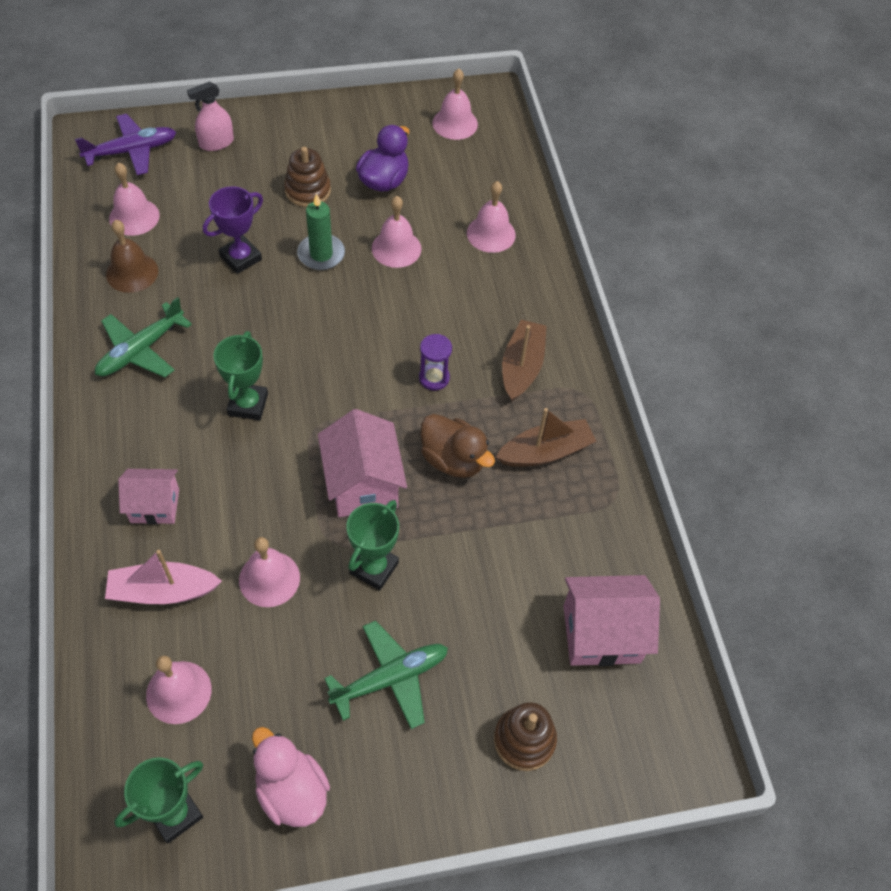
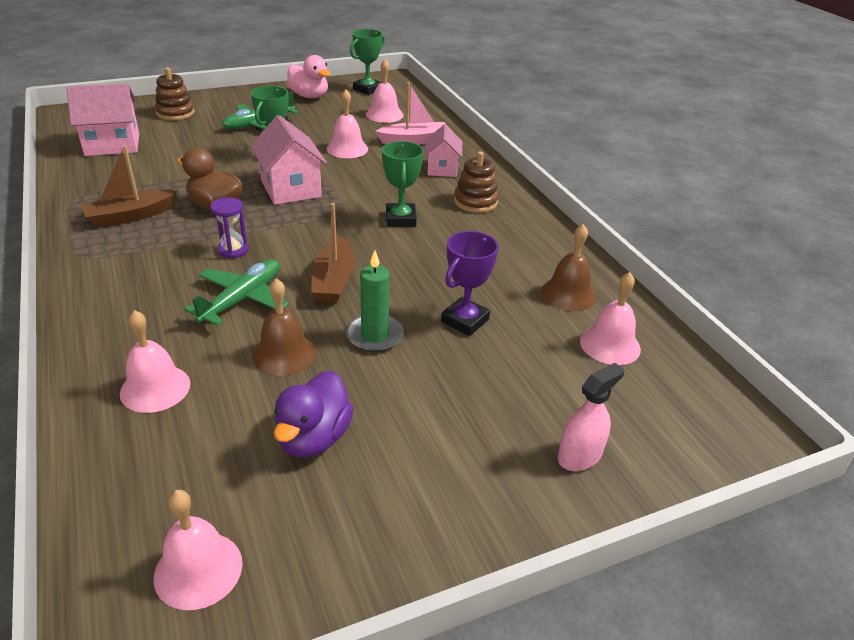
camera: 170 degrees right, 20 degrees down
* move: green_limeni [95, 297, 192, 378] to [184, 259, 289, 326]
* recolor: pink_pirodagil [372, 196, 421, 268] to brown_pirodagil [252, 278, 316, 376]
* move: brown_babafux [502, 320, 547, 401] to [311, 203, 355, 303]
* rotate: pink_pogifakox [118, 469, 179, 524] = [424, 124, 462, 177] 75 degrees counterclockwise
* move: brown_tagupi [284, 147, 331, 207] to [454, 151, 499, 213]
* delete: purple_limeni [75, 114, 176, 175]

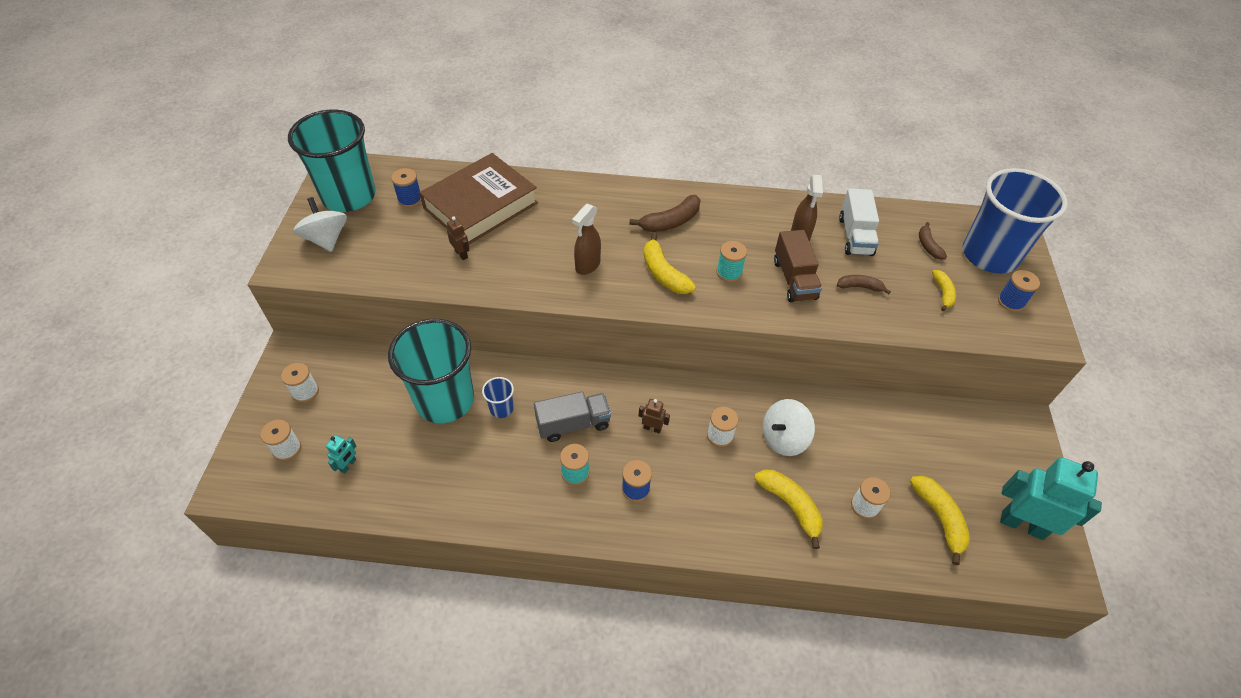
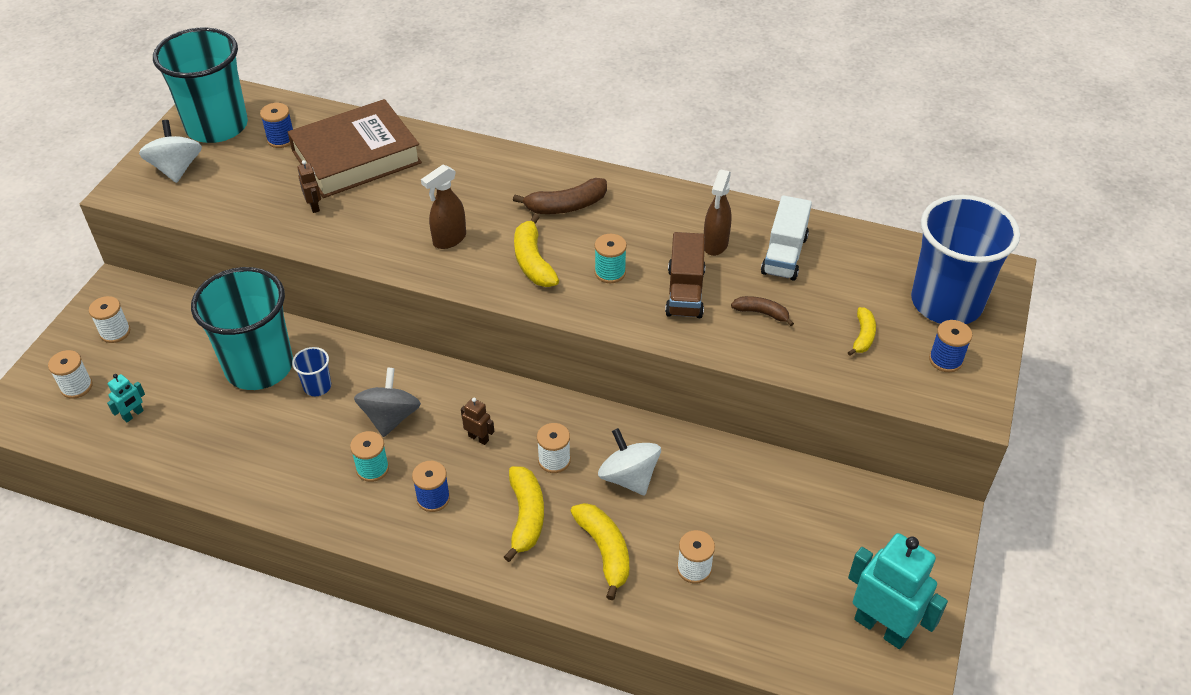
camera: 15 degrees right, 5 degrees down
* replace: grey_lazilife [534, 391, 611, 442] to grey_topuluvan [354, 367, 421, 437]
* move: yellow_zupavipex [910, 476, 970, 565] to [504, 466, 544, 562]
* rotate: white_topuluvan [763, 399, 815, 456] = [598, 428, 661, 496] 75 degrees clockwise
* delete: brown_zupavipex [919, 222, 947, 260]

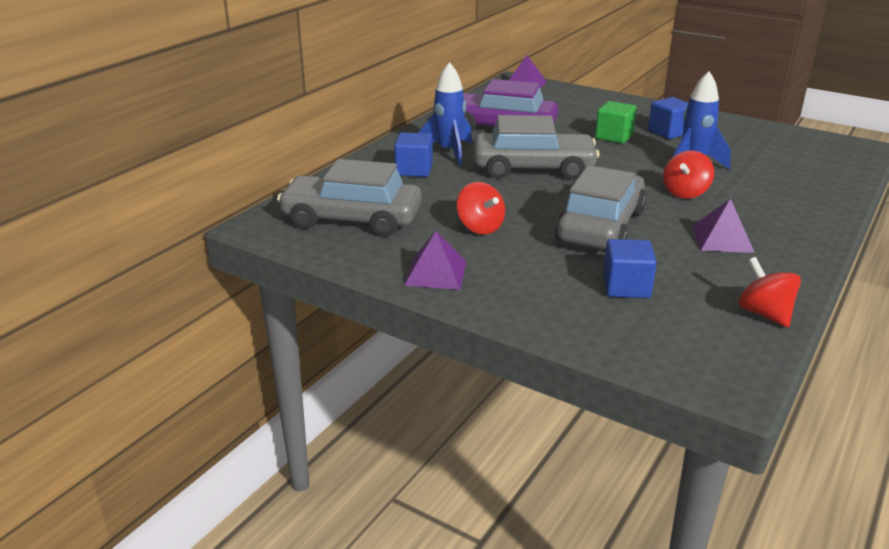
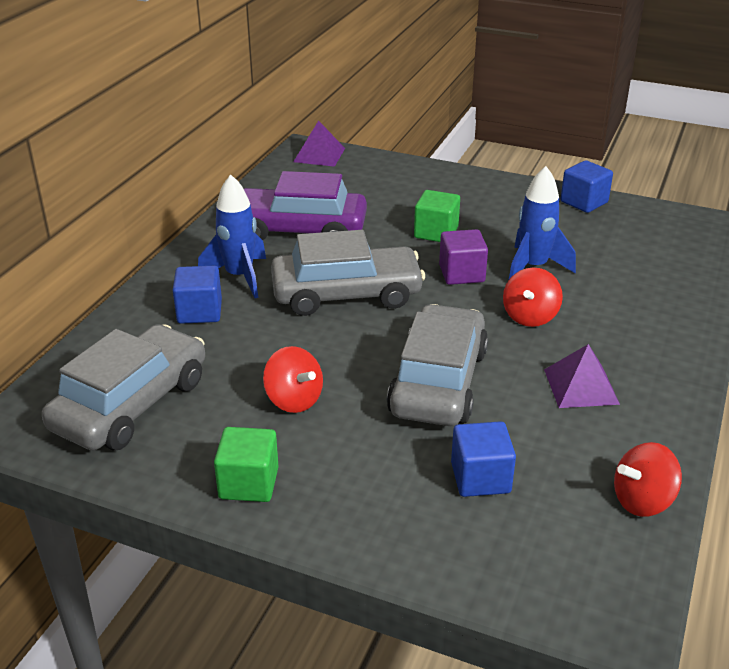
camera: 10 degrees left, 5 degrees up
* rotate: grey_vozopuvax [277, 159, 422, 237] = [42, 324, 205, 450] 120 degrees clockwise
* replace: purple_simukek [404, 231, 467, 290] to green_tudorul [214, 427, 279, 502]
* insert: purple_tudorul [439, 229, 488, 285]
* move: blue_tudorul [648, 97, 688, 139] to [561, 160, 613, 213]
* rotate: red_topuluvan [738, 257, 801, 328] = [614, 442, 682, 517] 75 degrees counterclockwise

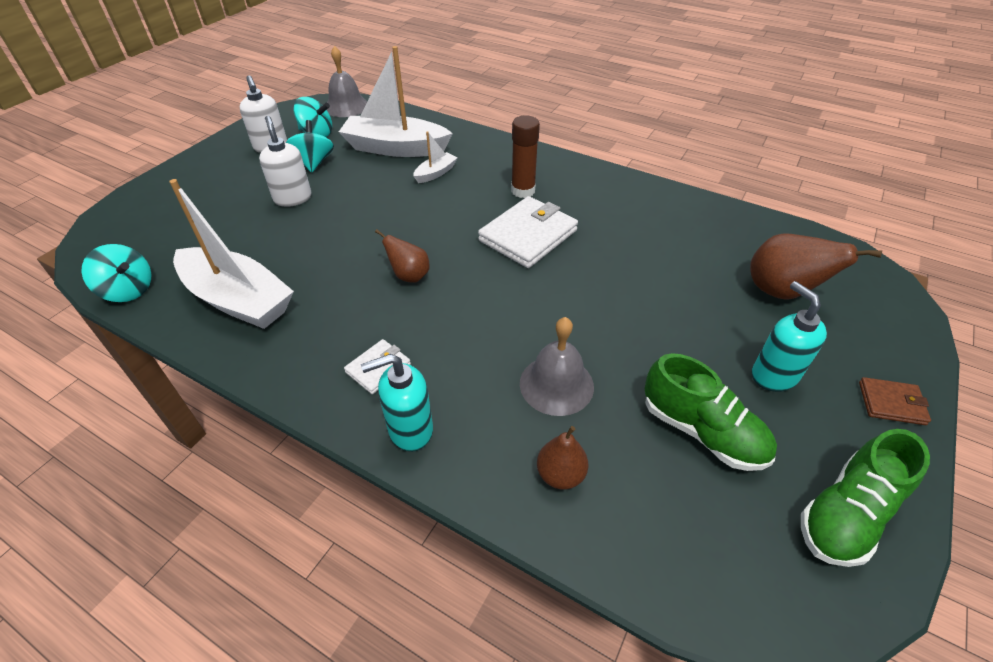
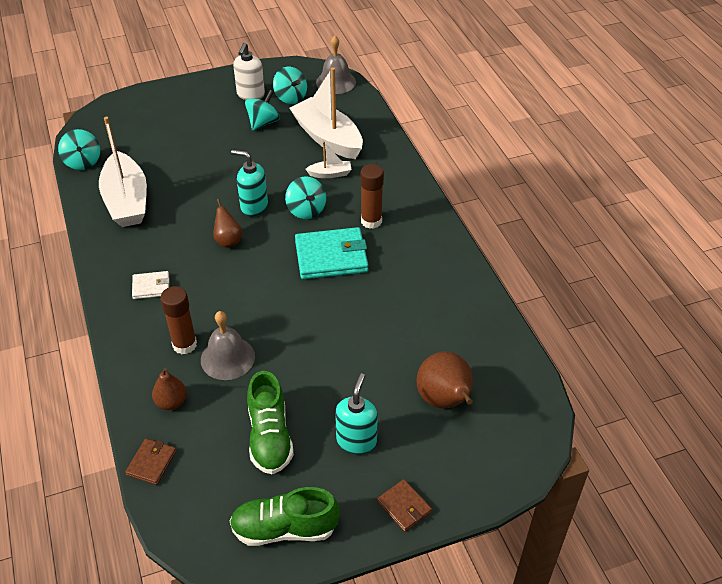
camera: 40 degrees right, 0 degrees up
* insert: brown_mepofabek [125, 438, 176, 485]
* insert: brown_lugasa [160, 286, 197, 354]
* move: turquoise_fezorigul [361, 354, 433, 452] to [231, 150, 268, 217]
* insert: turquoise_topuluvan [285, 176, 326, 219]
* recolor: white_mepofabek [478, 196, 578, 268] to turquoise_mepofabek [295, 227, 368, 279]
* delete: white_fezorigul [259, 116, 311, 207]

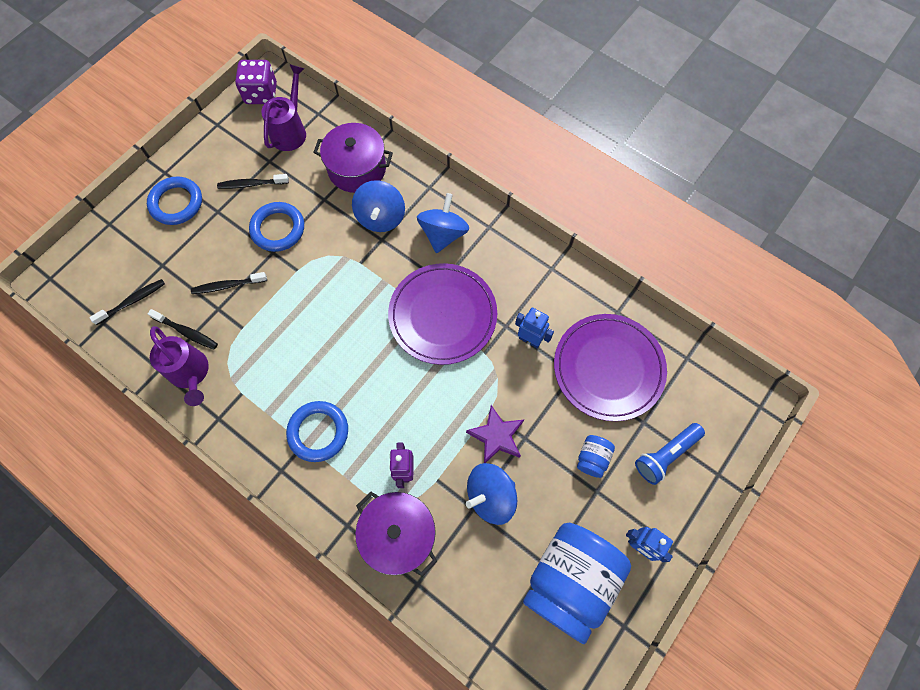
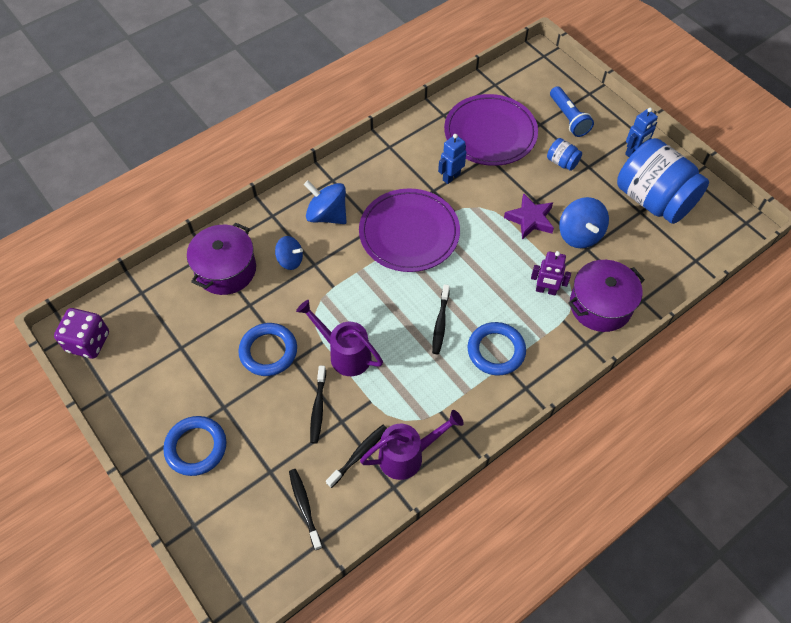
camera: 75 degrees left, 10 degrees down
* resize: blue_topuluvan [352, 180, 405, 232] = [275, 236, 303, 270] x0.65
* move: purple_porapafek [261, 64, 306, 151] to [296, 300, 383, 376]
* move: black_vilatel [217, 174, 289, 189] to [432, 284, 450, 354]

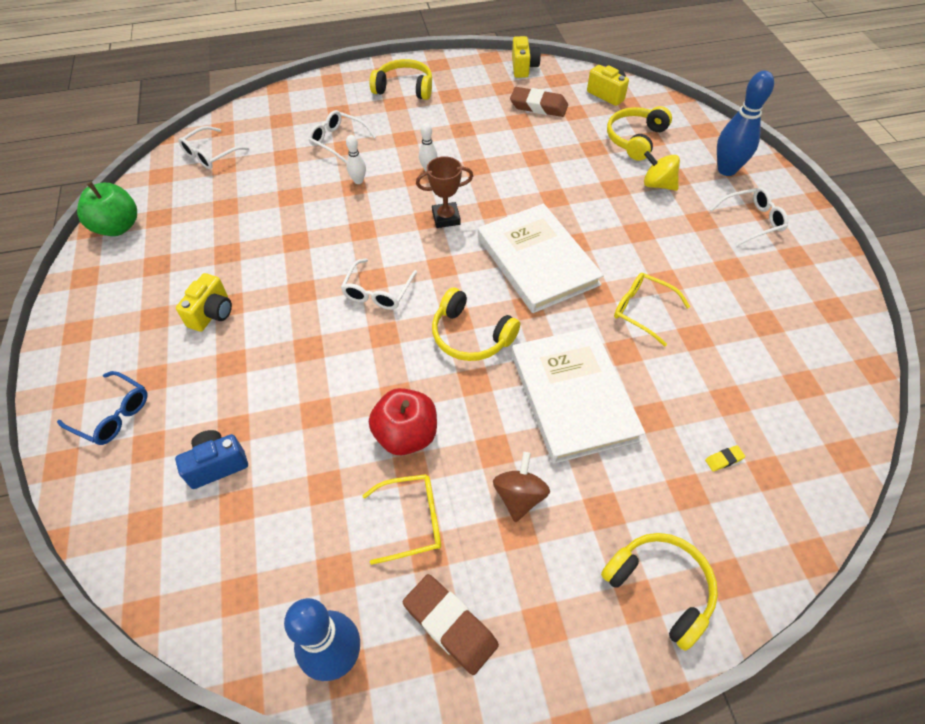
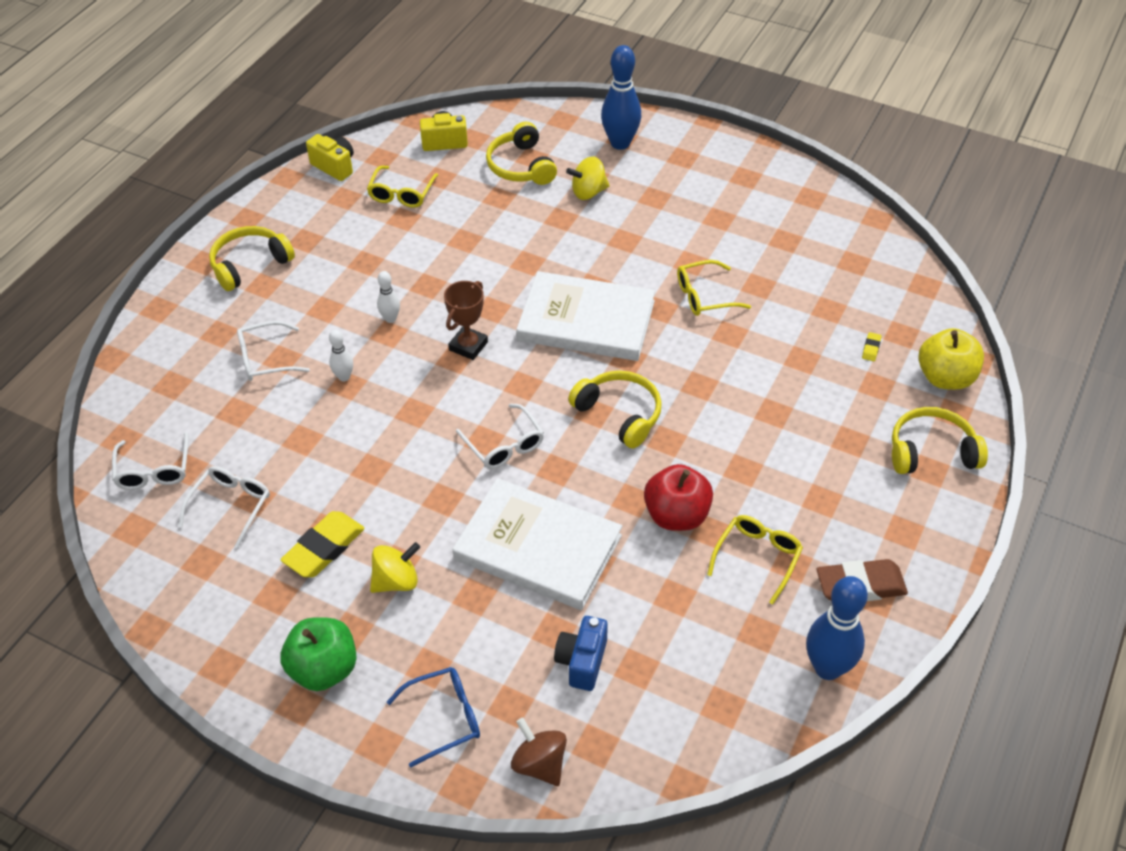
camera: 50 degrees left, 5 degrees down
* move: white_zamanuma [710, 187, 788, 246] to [178, 466, 270, 548]
* insert: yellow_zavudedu [280, 511, 365, 577]
* move: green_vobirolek [77, 182, 137, 236] to [280, 617, 357, 691]
* replace: brown_zavudedu [510, 87, 568, 117] to yellow_zamanuma [367, 166, 438, 208]
* replace: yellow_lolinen [176, 273, 232, 332] to yellow_topuluvan [370, 542, 420, 593]
* move: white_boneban [512, 327, 645, 464] to [452, 478, 622, 610]
* move: brown_topuluvan [493, 452, 550, 522] to [511, 718, 567, 786]
* rotate: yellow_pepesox [432, 288, 520, 361] = [568, 371, 662, 449] 120 degrees counterclockwise
* insert: yellow_vobirolek [919, 328, 984, 390]

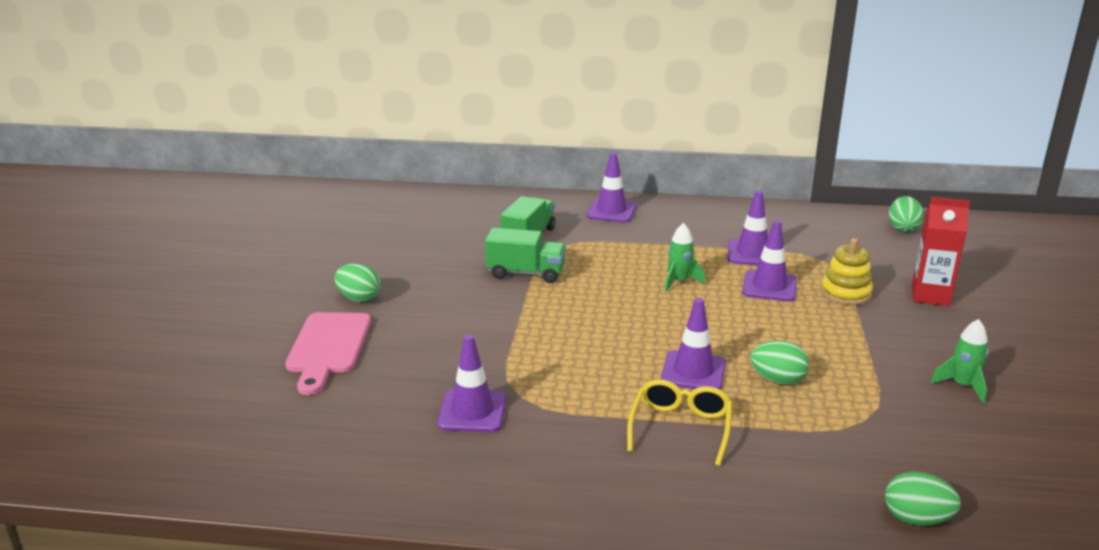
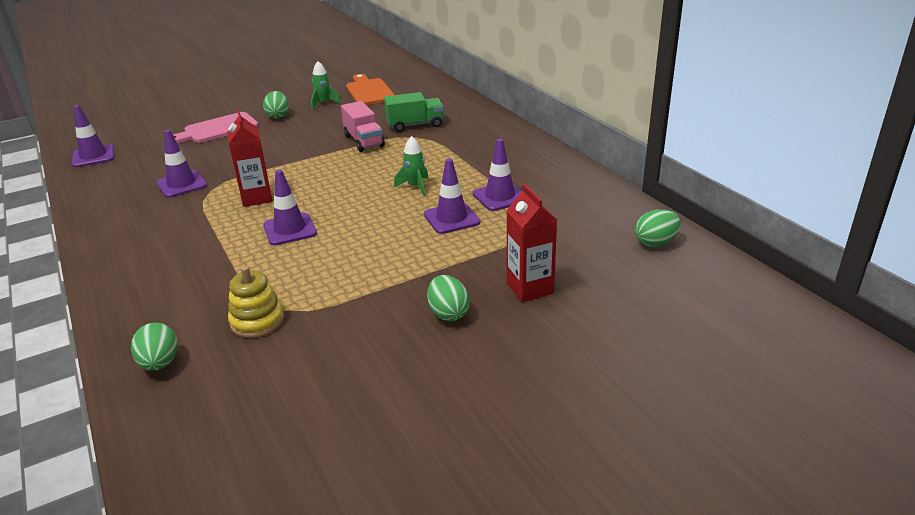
camera: 55 degrees right, 5 degrees up
* move: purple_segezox [587, 152, 637, 222] to [72, 105, 114, 167]
* insert: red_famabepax [227, 110, 272, 207]
* move: yellow_tagupi [821, 238, 873, 305] to [228, 266, 284, 338]
* move: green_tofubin [931, 319, 988, 403] to [311, 61, 341, 109]
* recolor: green_lazilife [485, 228, 566, 283] to pink_lazilife [341, 101, 385, 152]
* insert: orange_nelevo [346, 74, 395, 105]
* move: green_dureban [750, 341, 809, 385] to [427, 275, 470, 321]
* delete: yellow_zamanuma [627, 379, 732, 466]

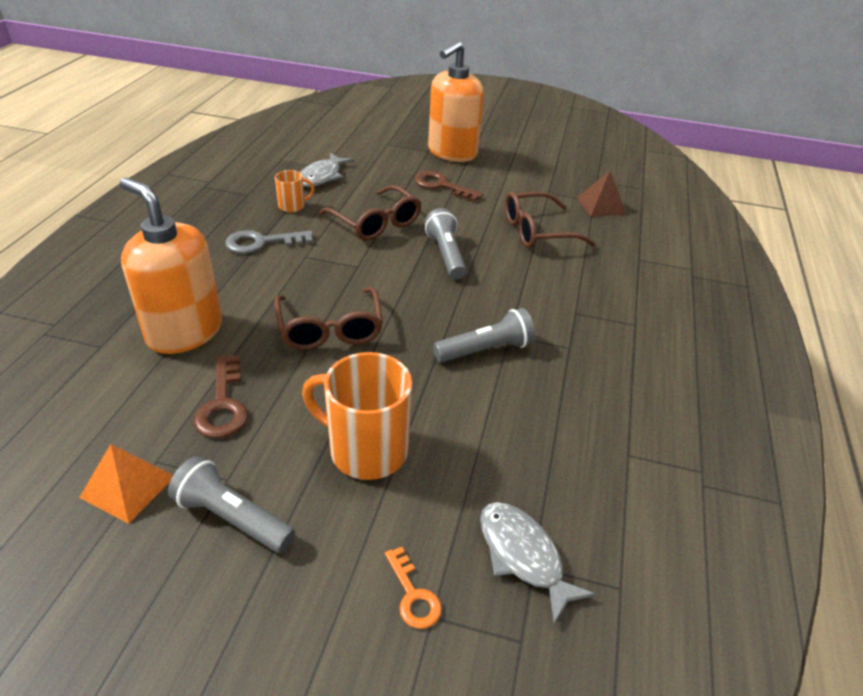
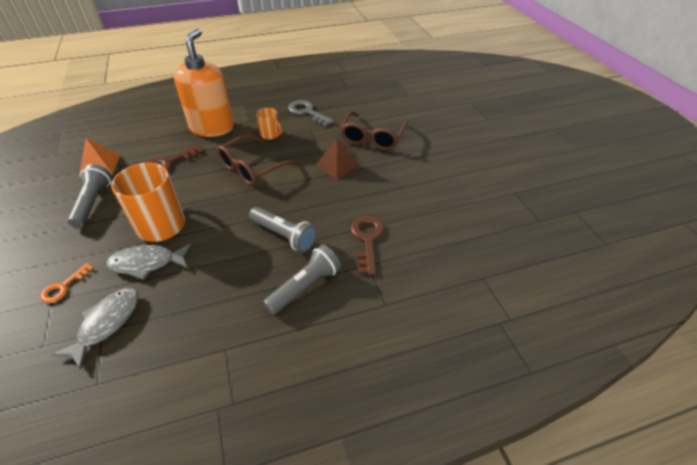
camera: 60 degrees right, 5 degrees up
* move: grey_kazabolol [300, 153, 354, 187] to [106, 243, 191, 280]
* move: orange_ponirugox [275, 170, 315, 212] to [256, 108, 282, 140]
* move: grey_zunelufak [425, 208, 467, 279] to [263, 245, 341, 314]
* move: brown_simukek [577, 171, 627, 217] to [315, 139, 360, 180]
* move: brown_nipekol [414, 171, 483, 202] to [351, 216, 384, 275]
* delete: orange_fezorigul [428, 41, 484, 162]
* delete: brown_zamanuma [505, 192, 596, 248]

